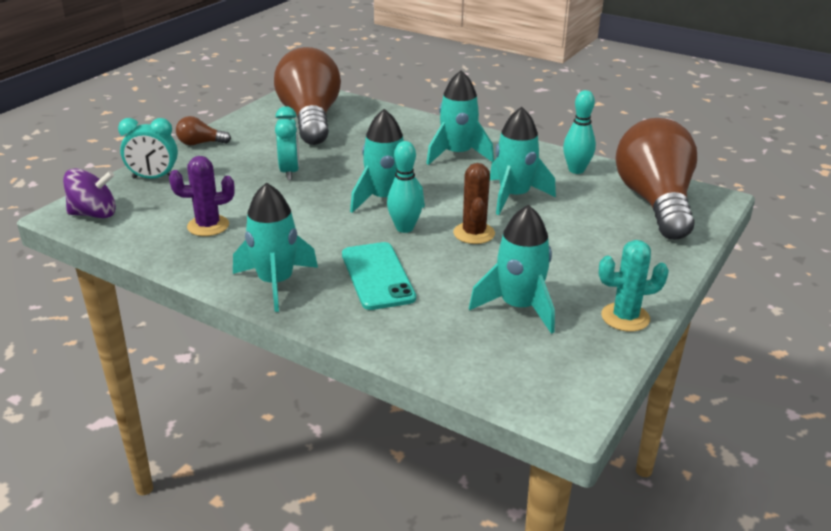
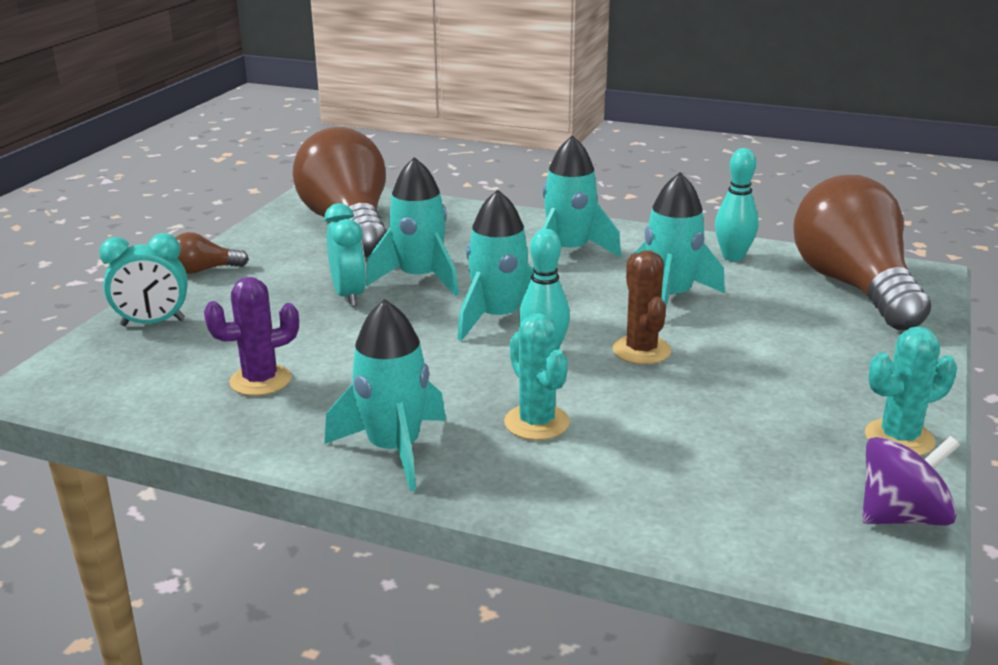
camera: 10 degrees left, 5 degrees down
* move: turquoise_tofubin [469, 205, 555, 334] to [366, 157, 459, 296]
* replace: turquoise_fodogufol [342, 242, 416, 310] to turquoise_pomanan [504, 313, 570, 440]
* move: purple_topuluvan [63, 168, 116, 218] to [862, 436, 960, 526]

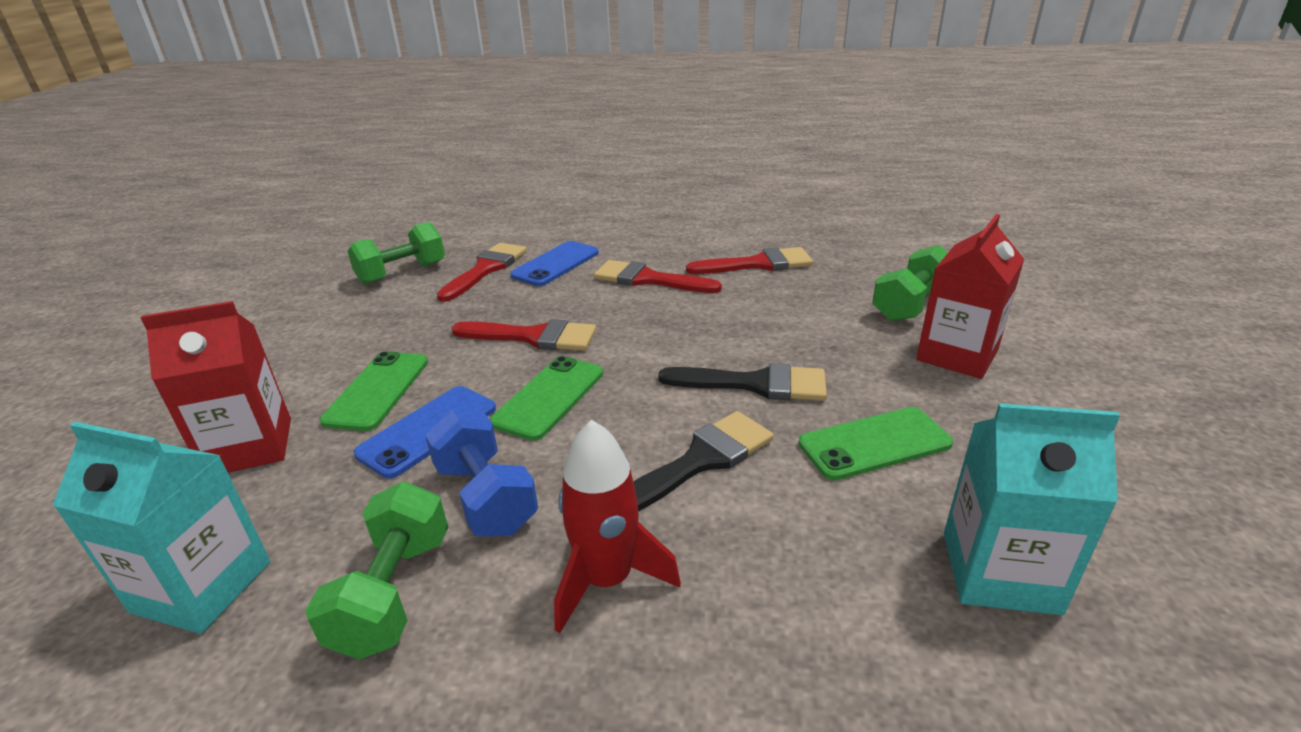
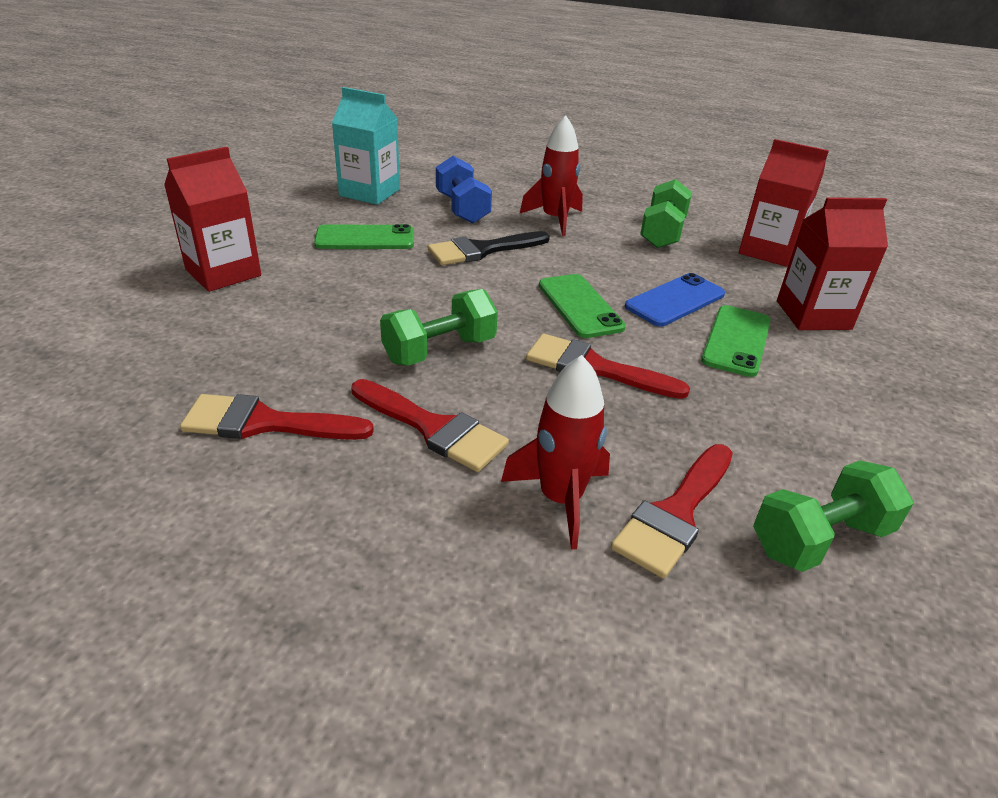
camera: 170 degrees left, 5 degrees up
* move: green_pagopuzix [872, 245, 948, 322] to [380, 289, 498, 366]
* move: blue_pagopuzix [425, 409, 538, 536] to [436, 156, 492, 223]
* replace: blue_fodogufol [510, 241, 599, 286] to red_tofubin [501, 355, 610, 549]
* rotate: green_fodogufol [490, 356, 603, 441] = [539, 274, 626, 338] 60 degrees counterclockwise
* recolor: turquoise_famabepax [52, 422, 270, 634] to red_famabepax [739, 139, 829, 267]
* delete: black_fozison [658, 363, 827, 401]

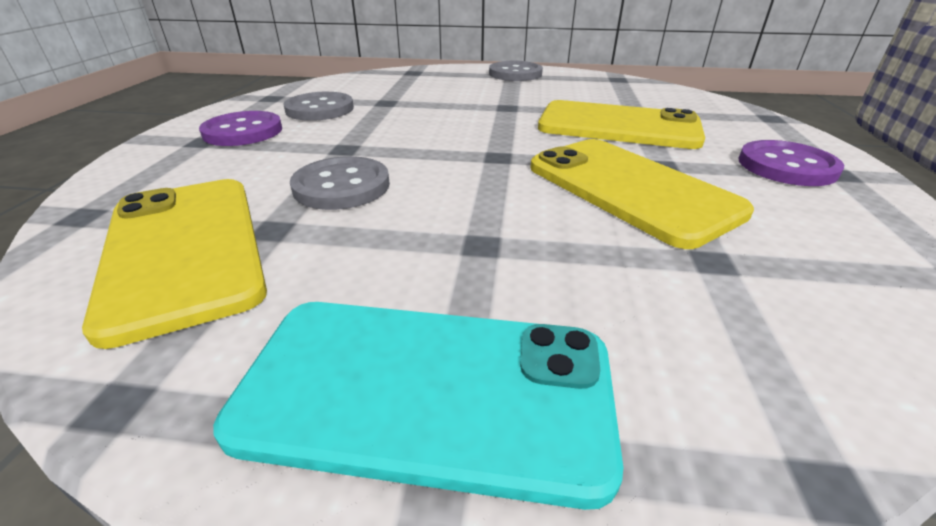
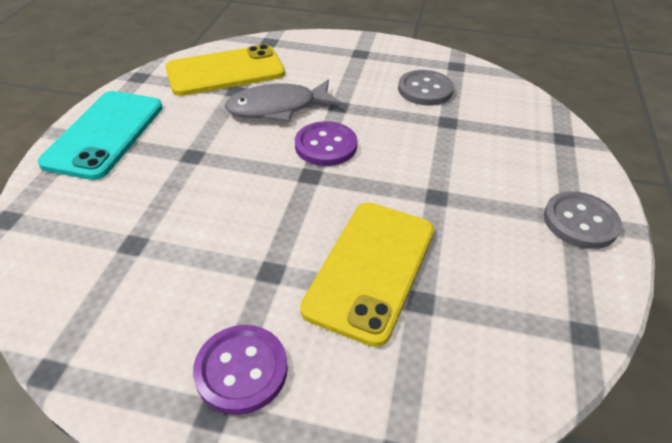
camera: 95 degrees right, 10 degrees up
* replace: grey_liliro [290, 156, 390, 210] to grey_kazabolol [225, 80, 341, 122]
* move: purple_liliro [199, 111, 282, 146] to [295, 121, 357, 166]
* delete: yellow_fodogufol [530, 139, 754, 249]

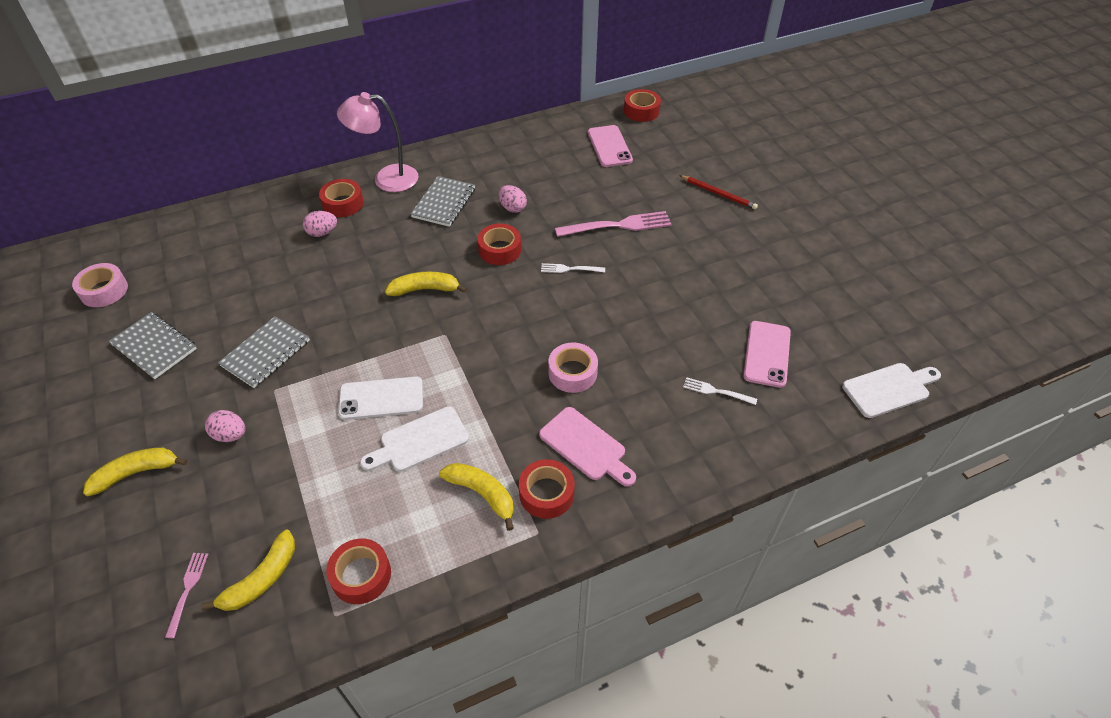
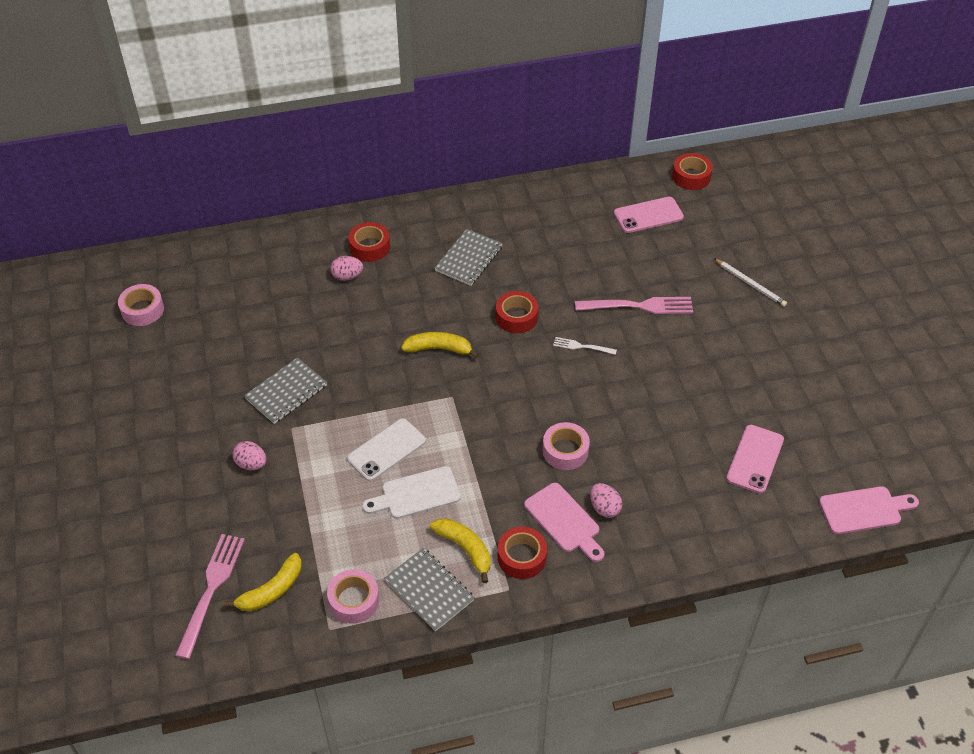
camera: 10 degrees right, 0 degrees up
* resize: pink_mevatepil [165, 553, 208, 638] = [175, 534, 245, 659] x1.91
* recolor: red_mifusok [326, 539, 391, 604] to pink_mifusok [327, 569, 379, 624]
* rotate: white_fodogufol [338, 376, 423, 420] = [347, 418, 426, 481] 45 degrees counterclockwise
* move: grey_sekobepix [109, 312, 197, 379] to [384, 548, 475, 632]
* move: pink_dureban [499, 185, 527, 213] to [590, 483, 622, 518]
* rotate: pink_fodogufol [588, 125, 633, 167] = [614, 197, 684, 233] 75 degrees clockwise
* recolor: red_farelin [679, 175, 758, 210] to white_farelin [714, 258, 787, 307]
* recolor: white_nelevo [842, 363, 941, 418] to pink_nelevo [819, 486, 919, 534]
* delete: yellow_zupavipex [83, 448, 188, 496]
* delete: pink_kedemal [337, 92, 419, 192]
* delete: white_mevatepil [683, 377, 757, 405]

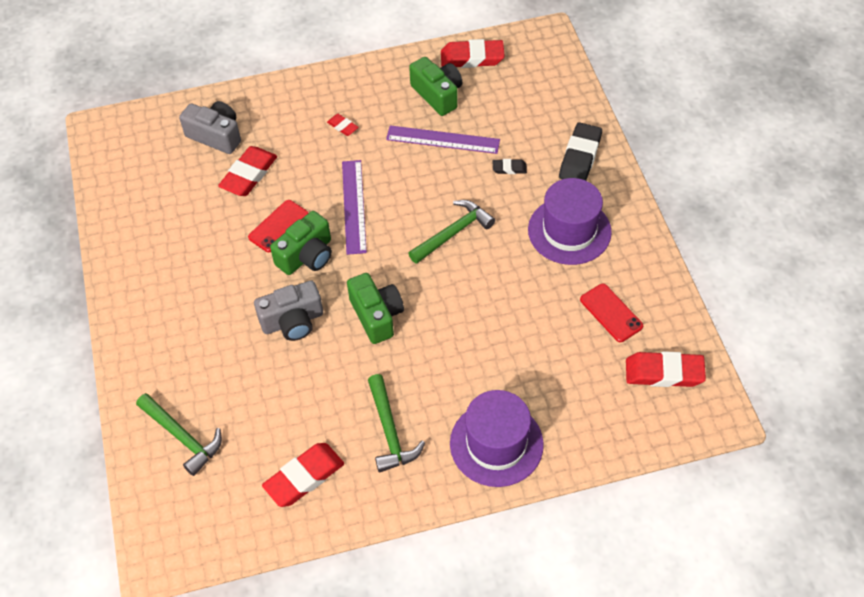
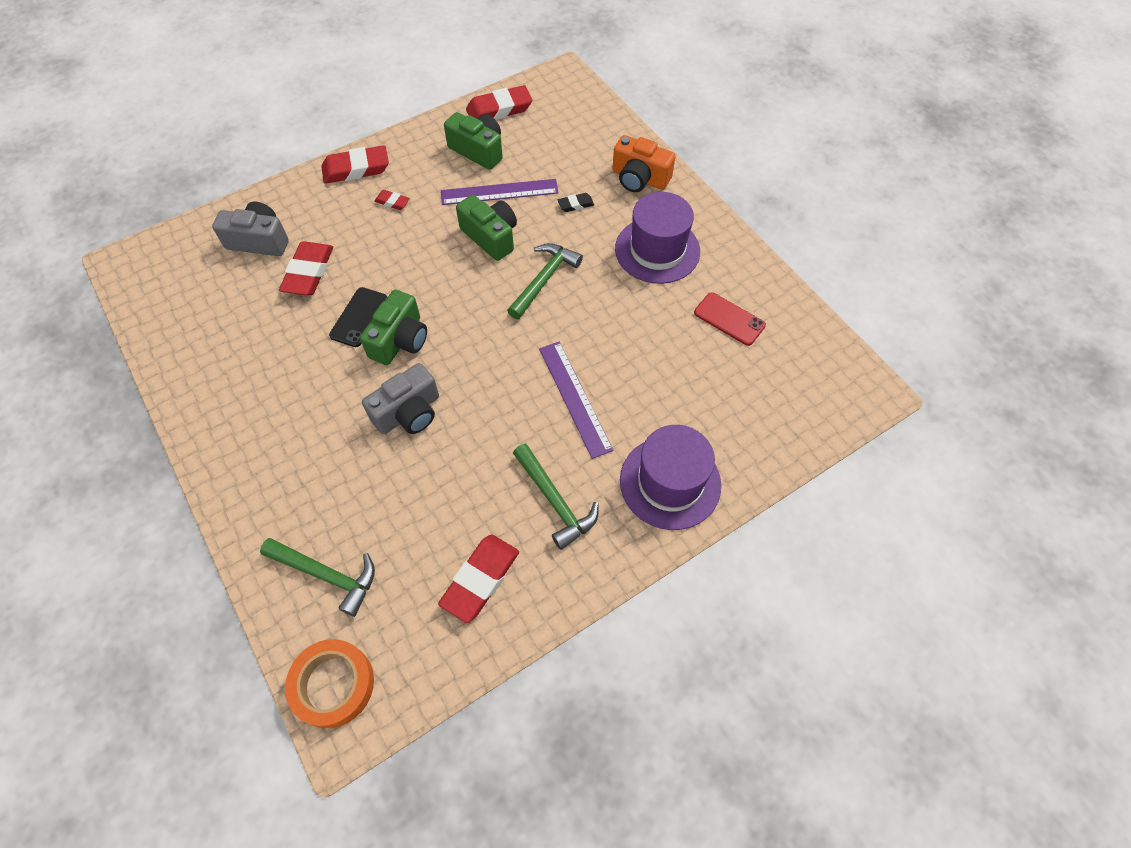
camera: 20 degrees left, 5 degrees up
* insert: orange_mifusok [285, 639, 374, 728]
* move: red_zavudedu [626, 351, 706, 387] to [321, 145, 389, 184]
* recolor: red_fodogufol [248, 200, 308, 252] to black_fodogufol [329, 287, 387, 347]
* move: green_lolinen [347, 273, 404, 344] to [456, 195, 517, 261]
* move: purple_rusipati [342, 160, 367, 255] to [539, 342, 614, 459]
* replace: black_zavudedu [559, 122, 602, 180] to orange_lolinen [612, 135, 676, 192]

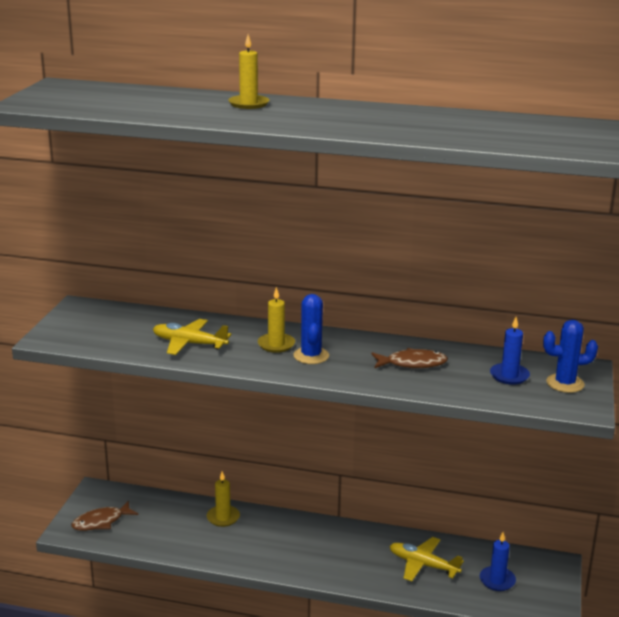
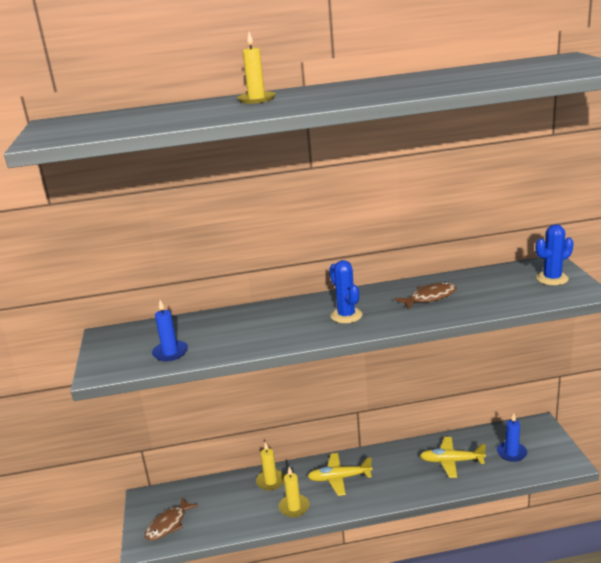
camera: 20 degrees left, 0 degrees up
* move: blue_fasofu [490, 317, 530, 385] to [152, 300, 188, 361]
* move: yellow_fasofu [258, 287, 295, 353] to [279, 467, 309, 517]
* move: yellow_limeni [153, 319, 231, 355] to [307, 453, 372, 496]

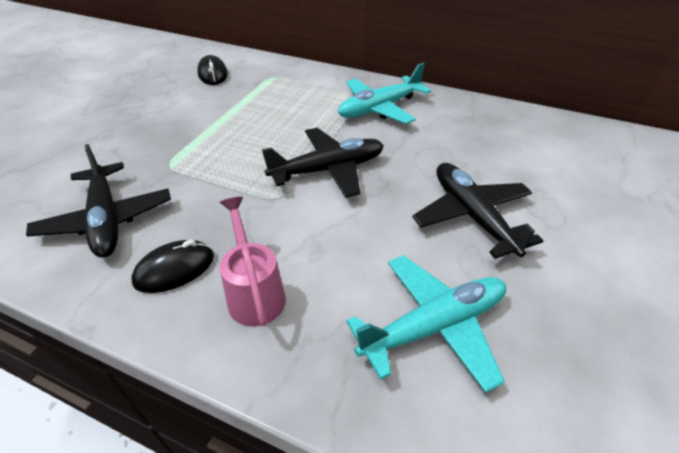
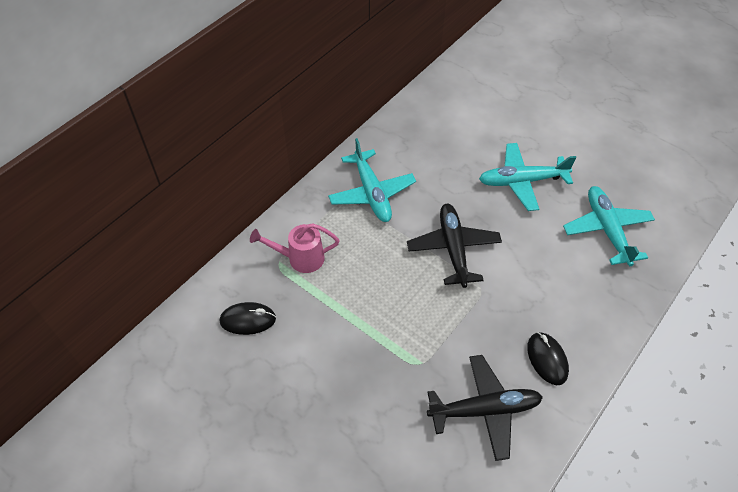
camera: 75 degrees left, 10 degrees up
* move: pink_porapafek [220, 197, 286, 326] to [250, 223, 339, 273]
* recolor: black_limeni [412, 163, 543, 259] to turquoise_limeni [479, 143, 577, 211]

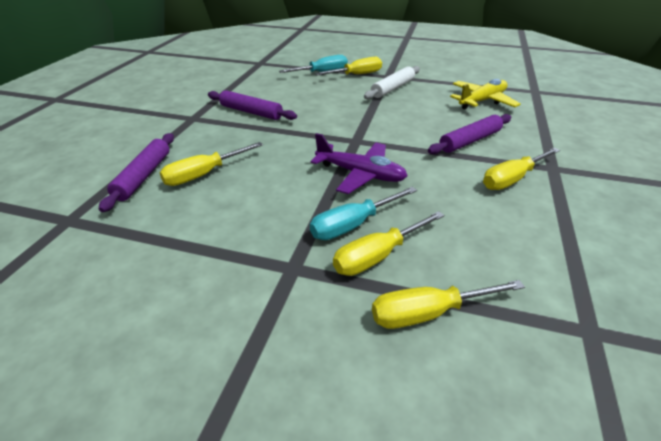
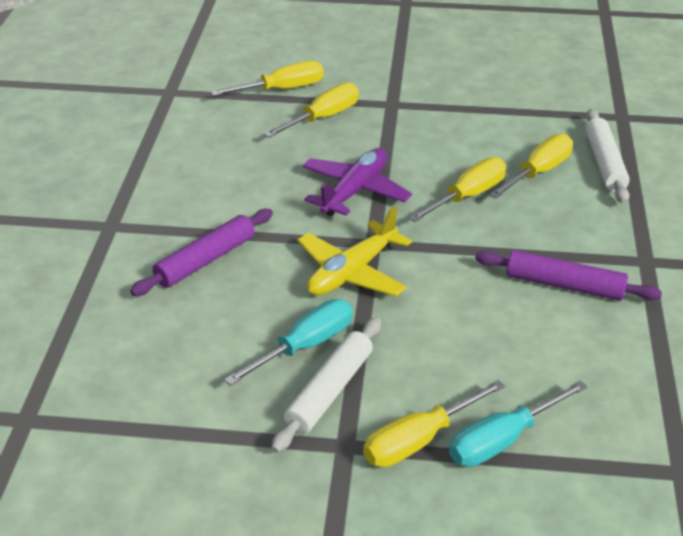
camera: 170 degrees right, 0 degrees up
* move: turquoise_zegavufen [310, 187, 417, 240] to [224, 299, 353, 386]
* move: yellow_limeni [450, 79, 521, 110] to [298, 206, 412, 296]
* rotate: purple_limeni [311, 133, 408, 194] = [302, 148, 412, 216] 105 degrees clockwise
* move: yellow_zegavufen [483, 148, 560, 190] to [409, 157, 506, 222]
* recolor: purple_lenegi [99, 133, 174, 212] to white_lenegi [585, 109, 630, 204]

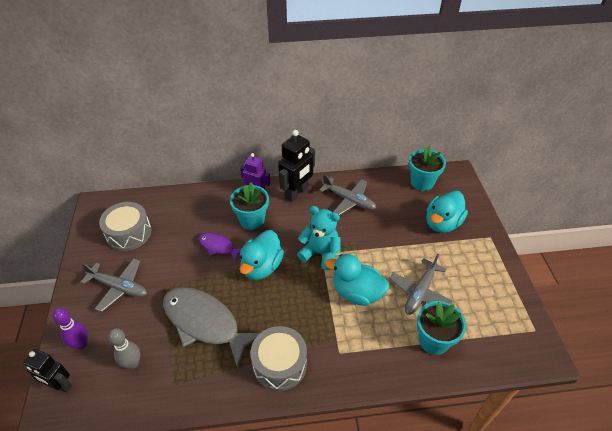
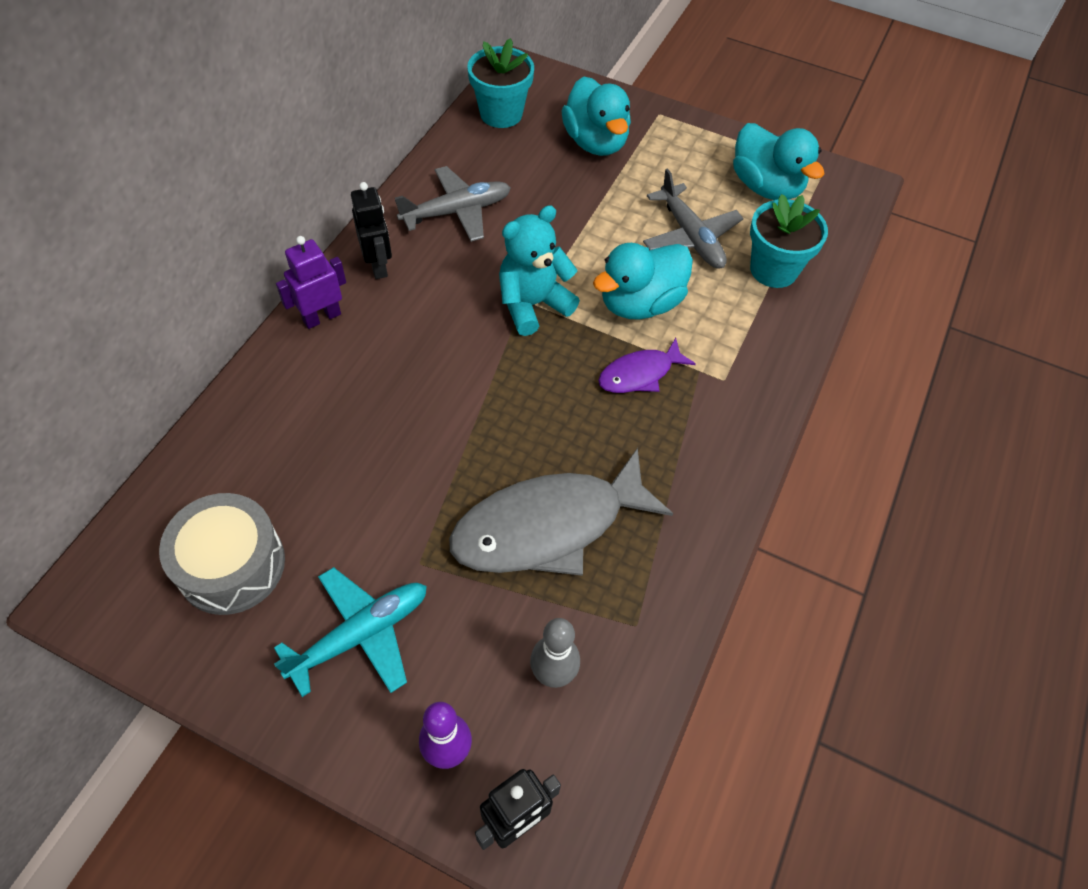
camera: 60 degrees left, 10 degrees up
* recolor: grey_limeni [80, 259, 147, 312] to turquoise_limeni [274, 567, 427, 697]
* resize: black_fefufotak [278, 130, 315, 202] = [351, 182, 392, 279] x0.66
* move: purple_kazabolol [199, 232, 242, 262] to [598, 338, 696, 393]
* move: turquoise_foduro [240, 230, 284, 280] to [733, 123, 824, 200]
* delete: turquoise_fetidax [230, 182, 269, 230]
* delete: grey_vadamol [251, 326, 307, 391]

